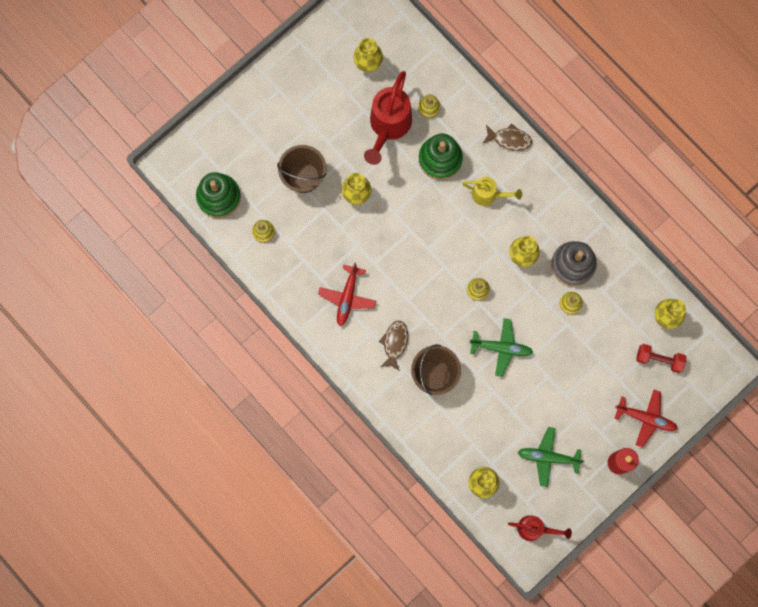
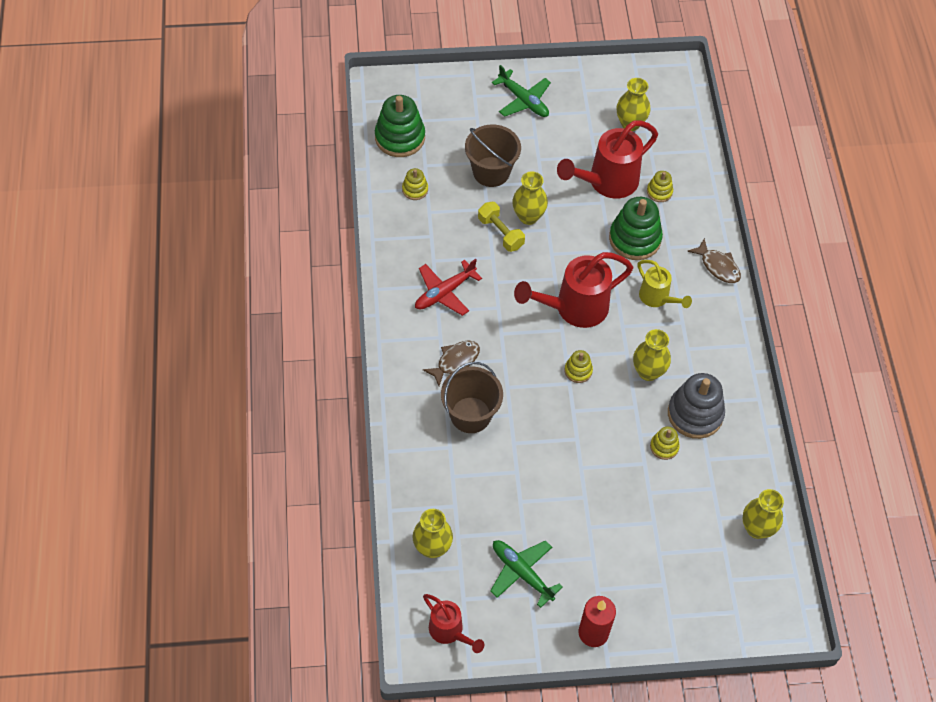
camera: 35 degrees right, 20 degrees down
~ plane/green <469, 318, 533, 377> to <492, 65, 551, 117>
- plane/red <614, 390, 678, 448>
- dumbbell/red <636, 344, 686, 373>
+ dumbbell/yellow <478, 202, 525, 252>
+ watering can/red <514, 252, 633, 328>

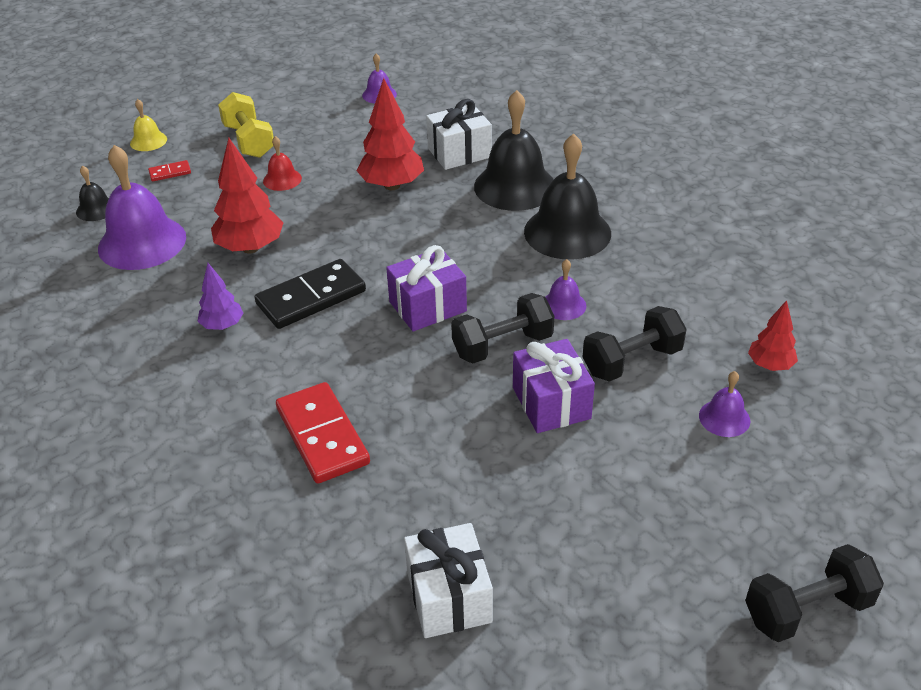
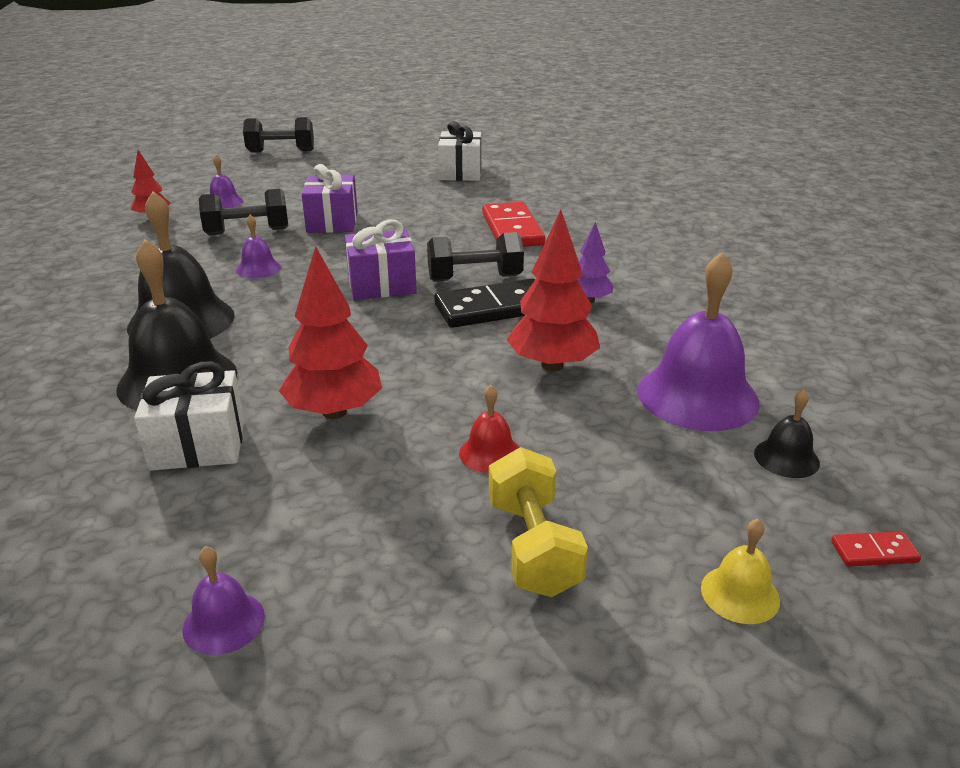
camera: 165 degrees left, 10 degrees down
~ domino/red <148, 160, 191, 181> to <831, 531, 921, 567>
~ dumbbell/black <451, 293, 554, 363> to <427, 232, 524, 282>

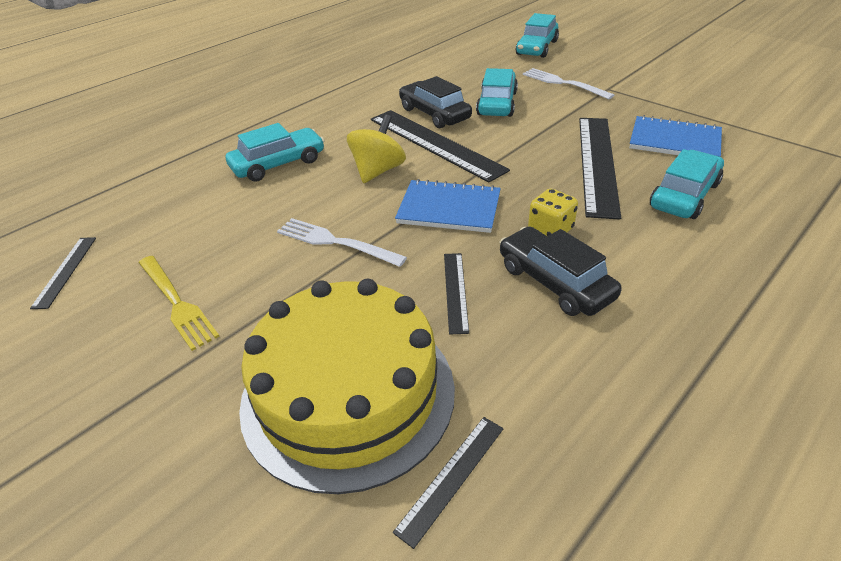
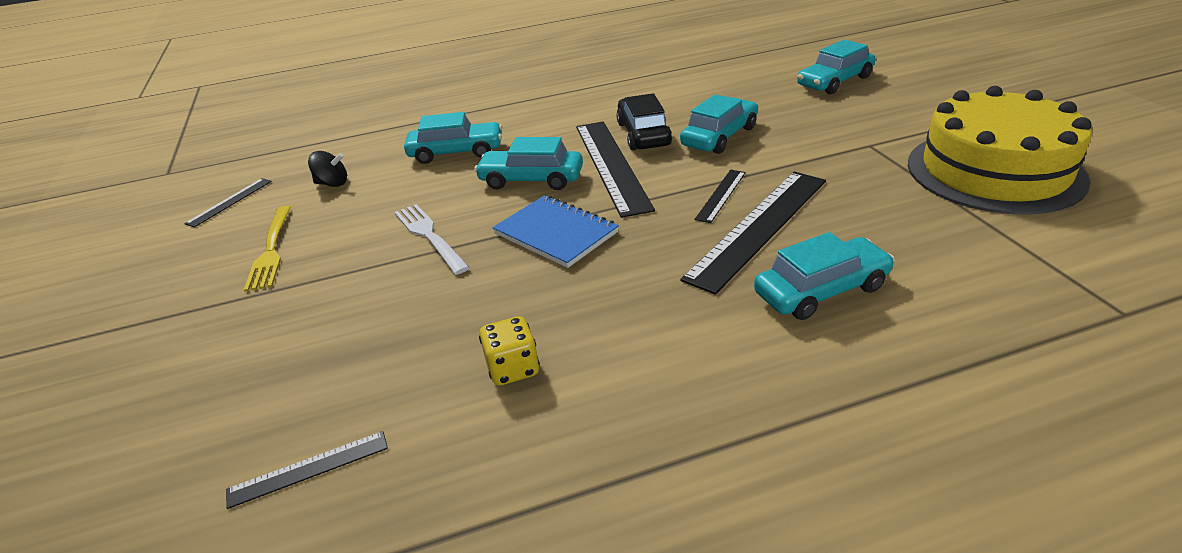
camera: 30 degrees right, 5 degrees down
~ cake/yellow <239, 279, 455, 494> to <908, 86, 1092, 215>
~ spinning top/yellow <347, 115, 406, 183> to car/turquoise <474, 137, 583, 190>
~ ruler/black <444, 253, 469, 335> to <694, 170, 746, 223>
- car/black <500, 227, 621, 316>
- fork/white <523, 68, 614, 99>
~ dice/yellow <528, 188, 578, 236> to <479, 316, 539, 386>
- notebook/blue <629, 115, 722, 157>
+ spinning top/black <308, 151, 347, 187>

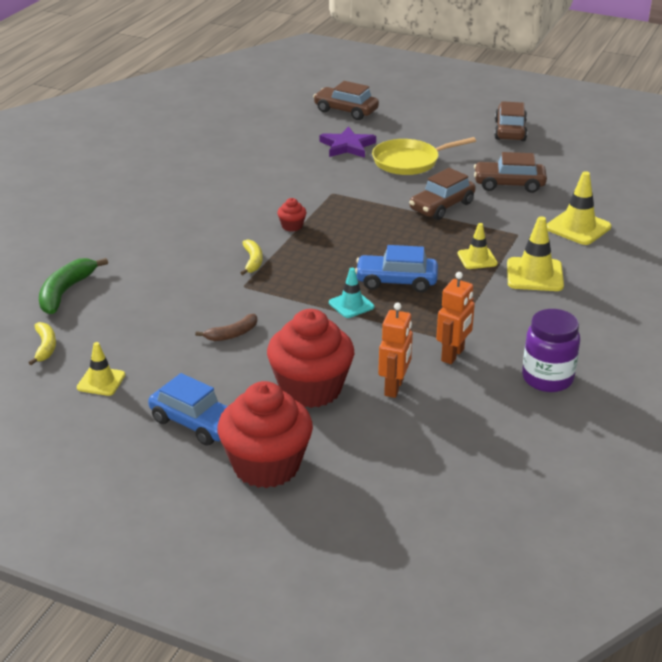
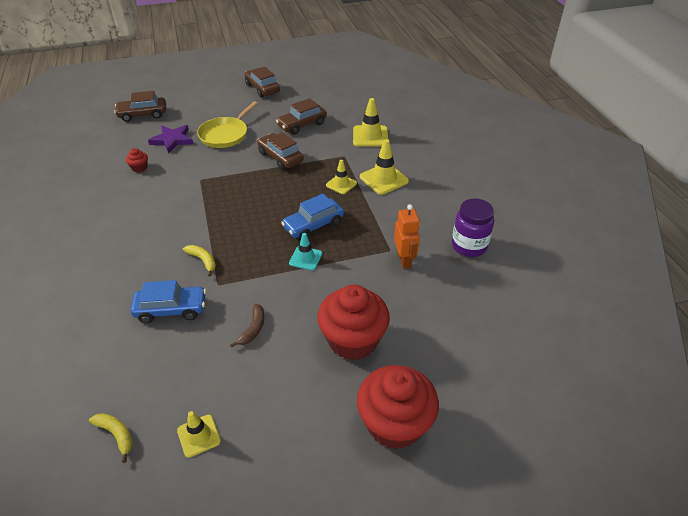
camera: 40 degrees left, 10 degrees up
- banana/green <39, 258, 108, 314>
~ car/blue <148, 373, 228, 446> to <131, 280, 206, 323>
~ cupcake/red <277, 198, 307, 232> to <126, 148, 148, 172>
- robot/orange <378, 303, 413, 398>
~ car/brown <409, 168, 476, 220> = <257, 132, 304, 170> 135 degrees clockwise

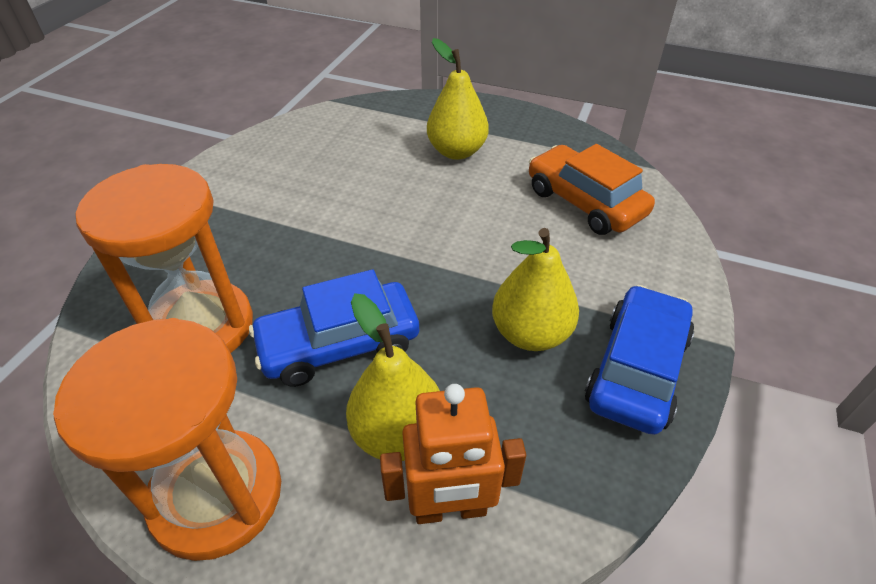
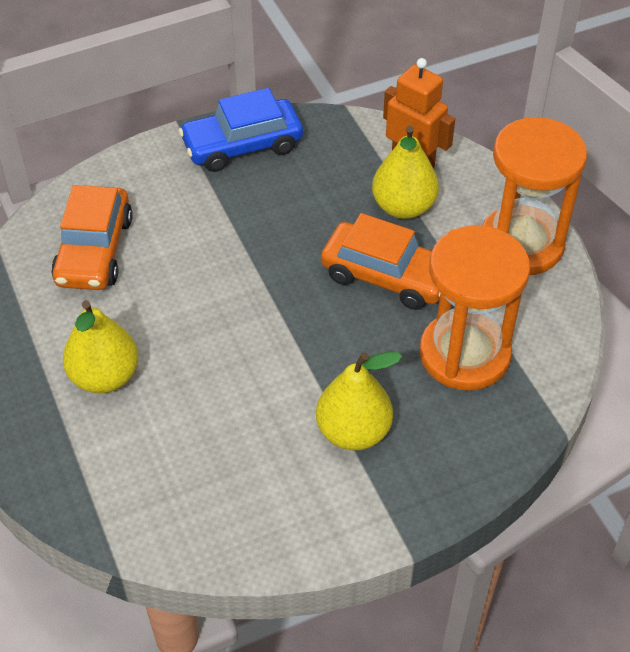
camera: 135 degrees left, 5 degrees up
~ car/blue <249, 269, 419, 387> to car/orange <321, 213, 440, 310>
~ pear/yellow <492, 228, 579, 351> to <316, 352, 402, 450>

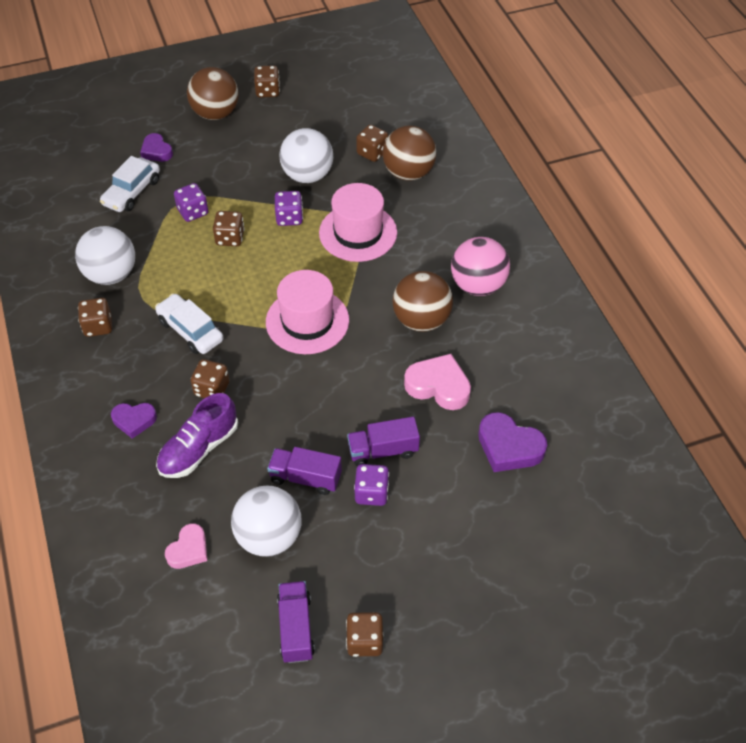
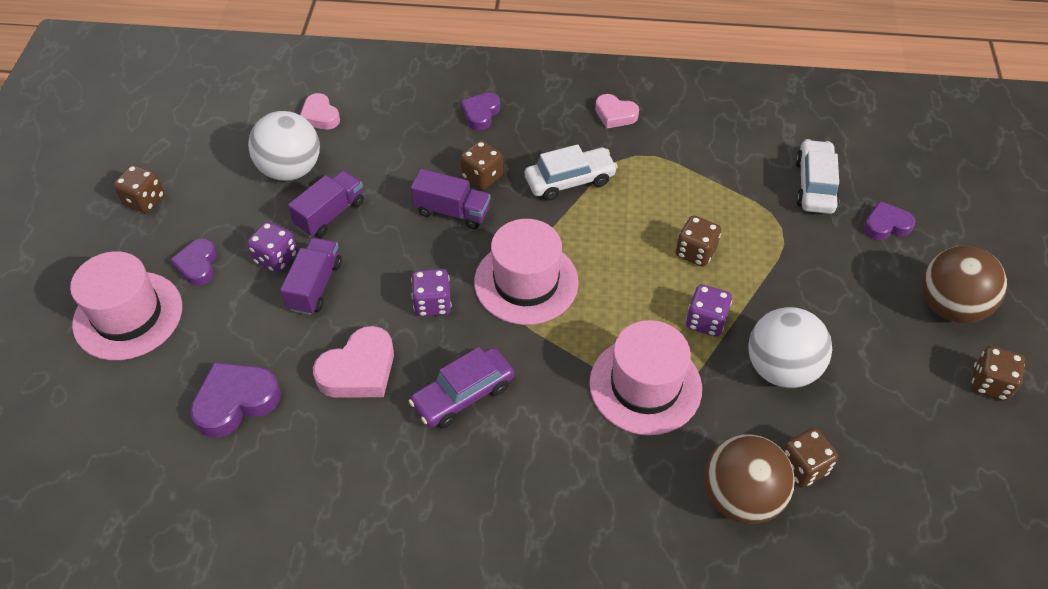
camera: 115 degrees right, 0 degrees up
- ball/white <75, 226, 135, 285>
~ dice/brown <78, 298, 112, 337> to heart/pink <595, 94, 639, 129>
~ car/white <100, 156, 160, 212> = <796, 139, 840, 214> 45 degrees clockwise
- shoe/purple <156, 393, 238, 478>
~ dice/purple <174, 183, 208, 222> to <411, 269, 452, 316>
~ truck/purple <277, 581, 315, 663> to <411, 169, 490, 229>
~ ball/brown <392, 271, 453, 332> to car/purple <409, 347, 514, 428>
- ball/pink <451, 237, 510, 296>
+ hat/pink <70, 251, 182, 360>
+ heart/purple <170, 239, 217, 286>

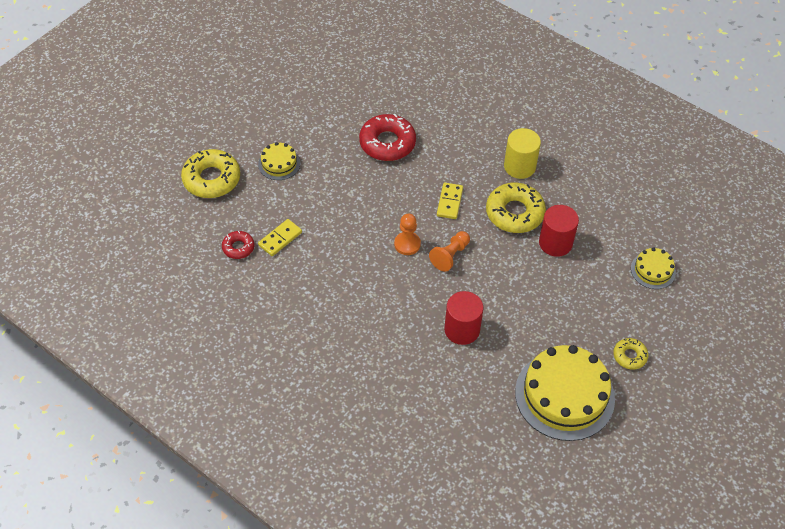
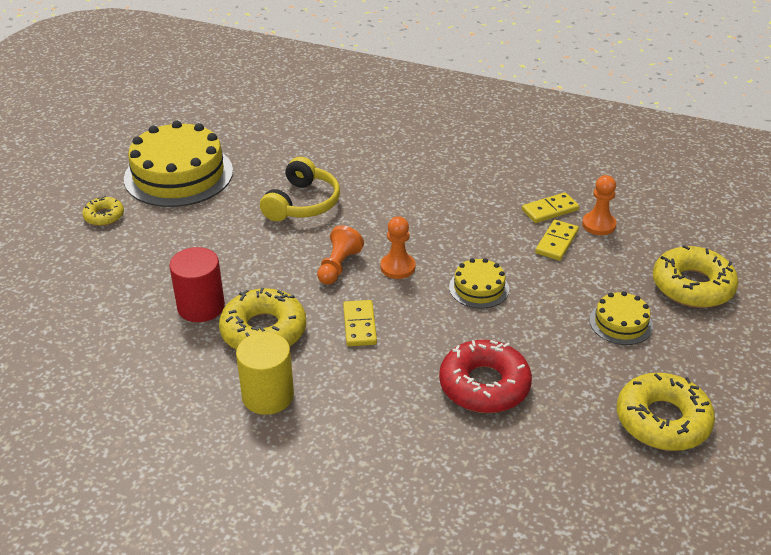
camera: 165 degrees right, 15 degrees down
~ donut/red <222, 231, 254, 259> to pawn/orange <582, 175, 616, 235>
~ cylinder/red <444, 291, 484, 345> to headphones/yellow <260, 157, 340, 222>
~ cake/yellow <631, 247, 676, 289> to <449, 258, 509, 309>
+ domino/yellow <522, 192, 579, 223>
+ donut/yellow <617, 373, 715, 451>

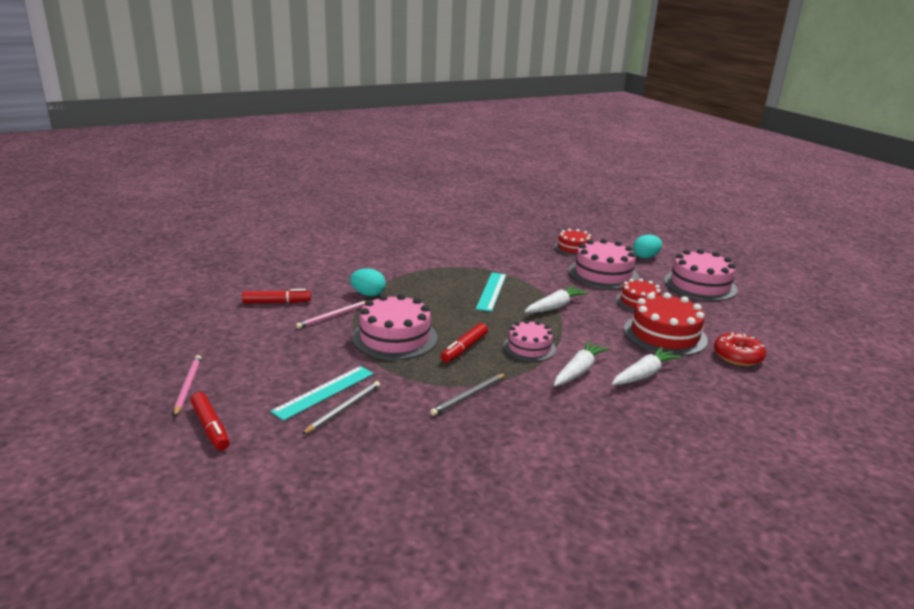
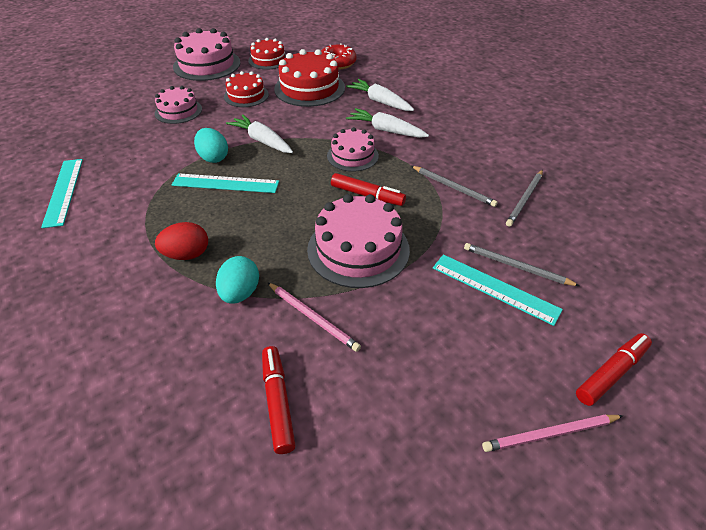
camera: 95 degrees left, 20 degrees up
~ cake/red <554, 229, 592, 256> to <248, 38, 286, 70>
~ cake/pink <569, 239, 639, 289> = <155, 86, 202, 124> x0.62
~ egg/turquoise <633, 235, 662, 259> to <194, 128, 228, 163>
+ ruler/turquoise <41, 159, 83, 228>
+ egg/red <155, 222, 208, 260>
+ pencil/grey <506, 170, 543, 227>

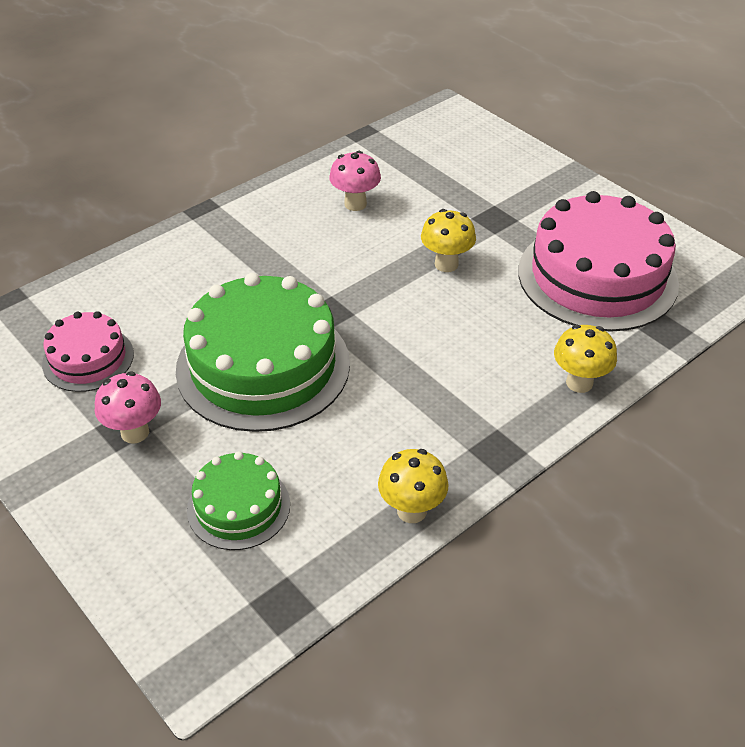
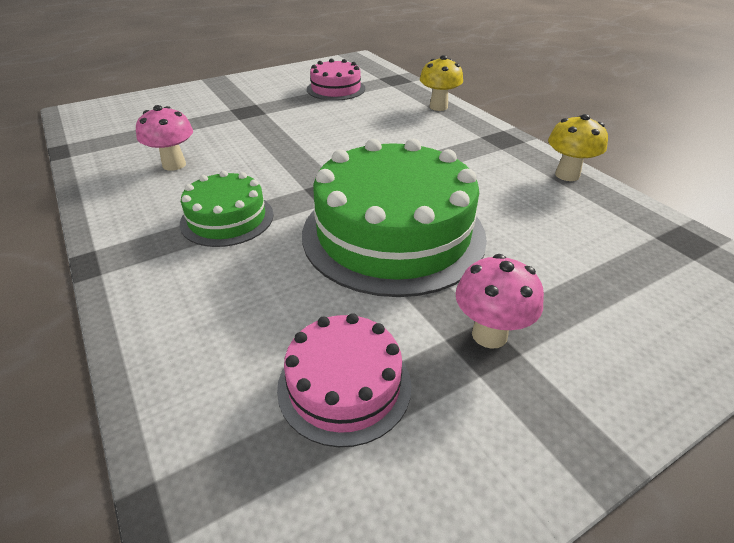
camera: 80 degrees left, 5 degrees down
~ cake/green <187, 451, 290, 550> to <180, 170, 274, 247>
- mushroom/yellow <421, 209, 476, 272>
~ cake/pink <518, 191, 679, 332> = <307, 59, 365, 101> x0.52

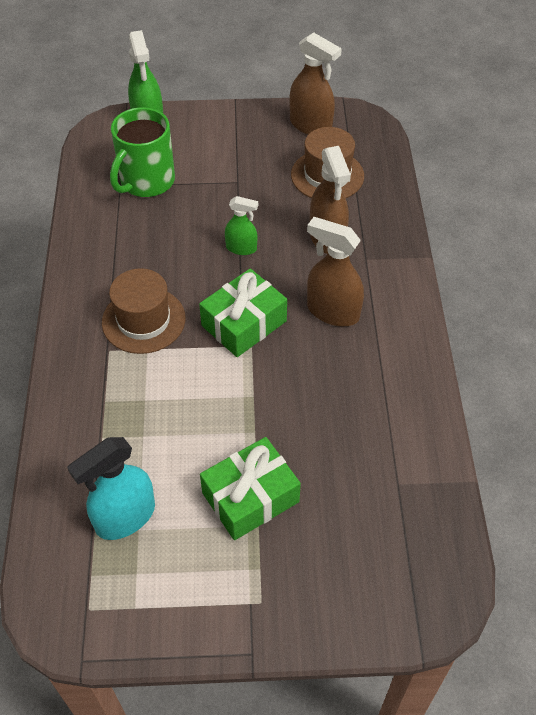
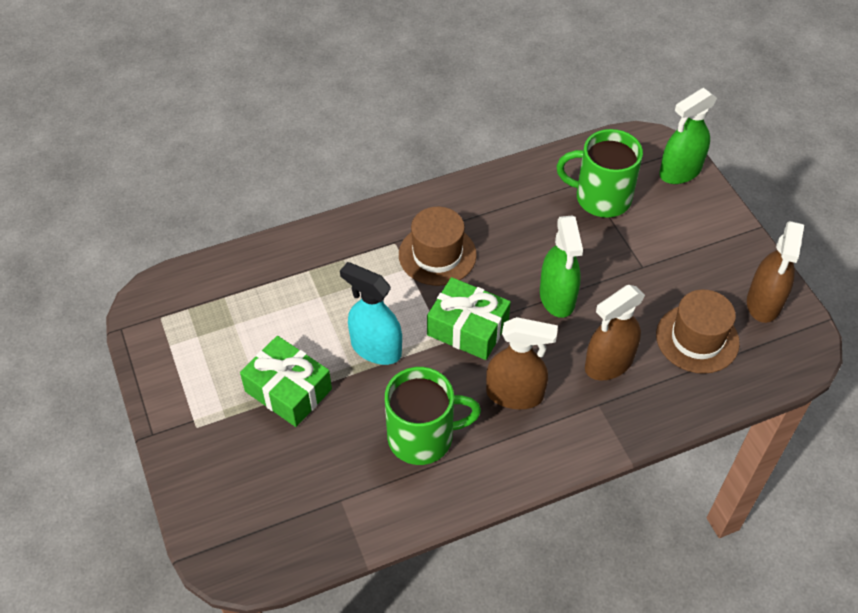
camera: 70 degrees right, 0 degrees up
~ spray bottle/turquoise <67, 437, 155, 540> to <340, 262, 402, 365>
~ spray bottle/green <225, 196, 258, 255> = <540, 216, 583, 318> x1.68
~ spray bottle/brown <307, 217, 364, 327> = <486, 317, 558, 409> 90 degrees clockwise
+ mug/green <385, 367, 481, 465>

